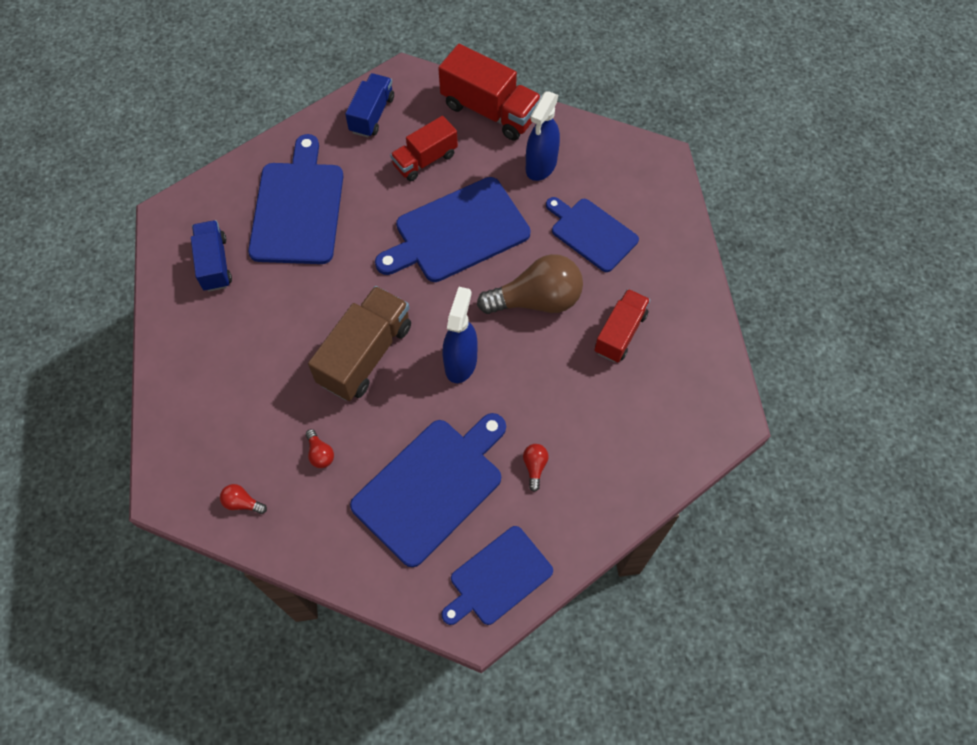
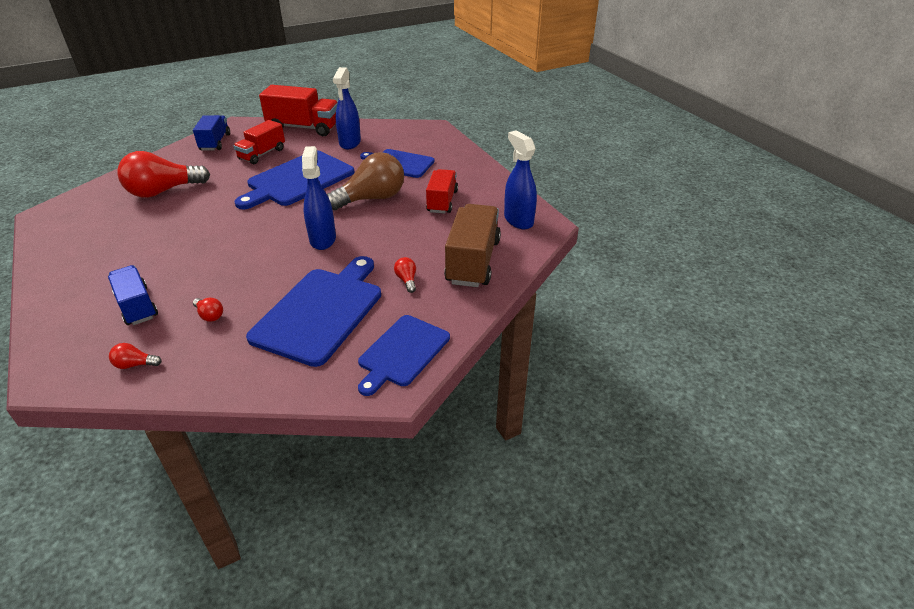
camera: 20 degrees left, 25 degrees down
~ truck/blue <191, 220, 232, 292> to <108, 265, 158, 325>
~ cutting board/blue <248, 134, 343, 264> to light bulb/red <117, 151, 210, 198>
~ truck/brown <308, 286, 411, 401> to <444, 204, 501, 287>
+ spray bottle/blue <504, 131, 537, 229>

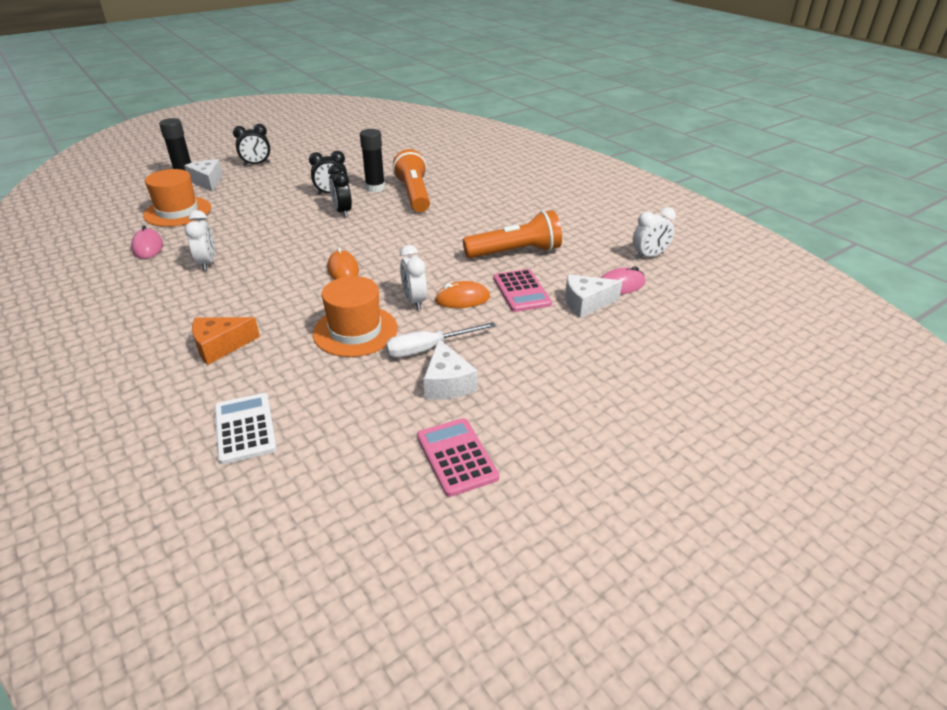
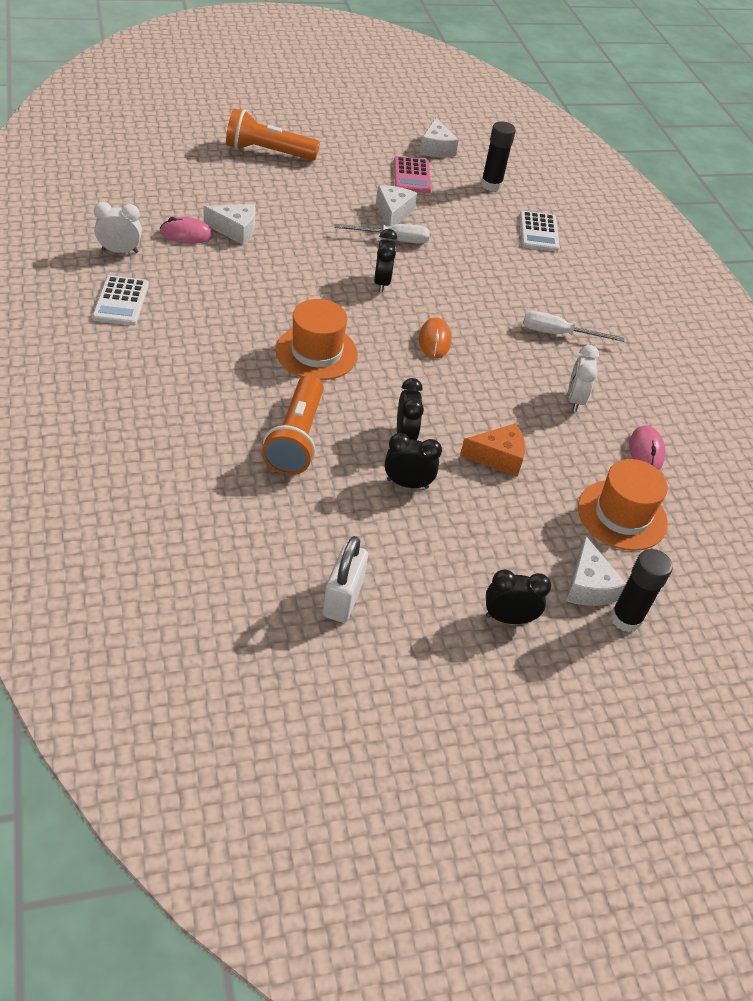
camera: 165 degrees left, 10 degrees up
~ cheese/orange <192, 317, 260, 365> to <460, 423, 525, 477>
~ hat/orange <313, 276, 398, 357> to <276, 299, 358, 380>
~ glue stick/black <360, 129, 385, 192> to <481, 121, 516, 191>
~ clock/white <400, 245, 427, 310> to clock/black <374, 229, 397, 292>
- mouse/orange <435, 281, 490, 308>
~ flashlight/orange <463, 210, 562, 258> to <226, 108, 320, 161>
- calculator/pink <493, 269, 552, 312>
+ calculator/white <92, 275, 149, 325>
+ padlock/white <323, 536, 368, 623>
+ cheese/white <419, 118, 459, 157>
+ screwdriver/white <523, 311, 625, 342>

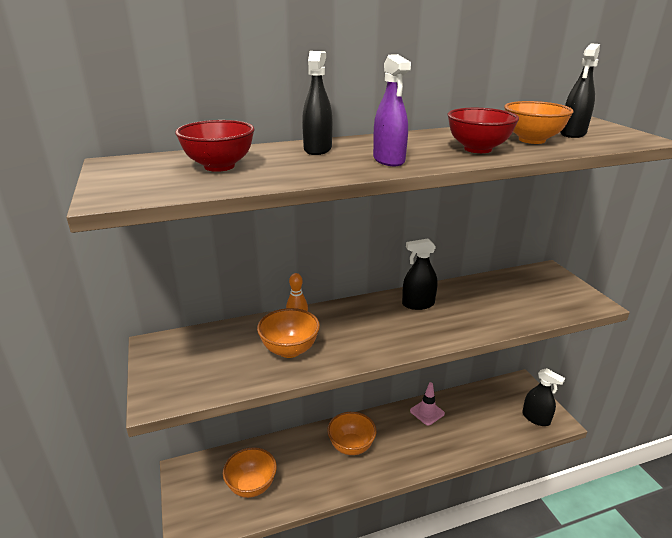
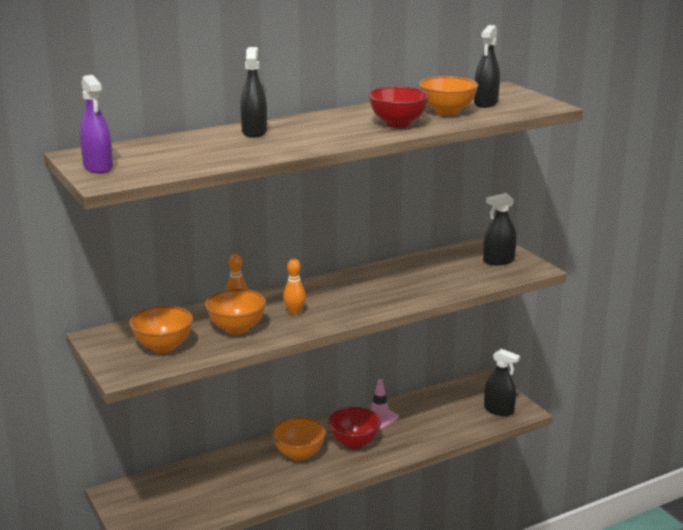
camera: 10 degrees left, 5 degrees down
~ bowl/red <175, 120, 255, 172> to <328, 407, 381, 449>
~ bowl/orange <223, 447, 277, 498> to <129, 306, 193, 354>
~ spray bottle/purple <373, 54, 411, 166> to <80, 75, 113, 173>
~ spray bottle/black <402, 238, 438, 310> to <483, 193, 517, 265>
+ bowling pin/orange <283, 259, 306, 315>

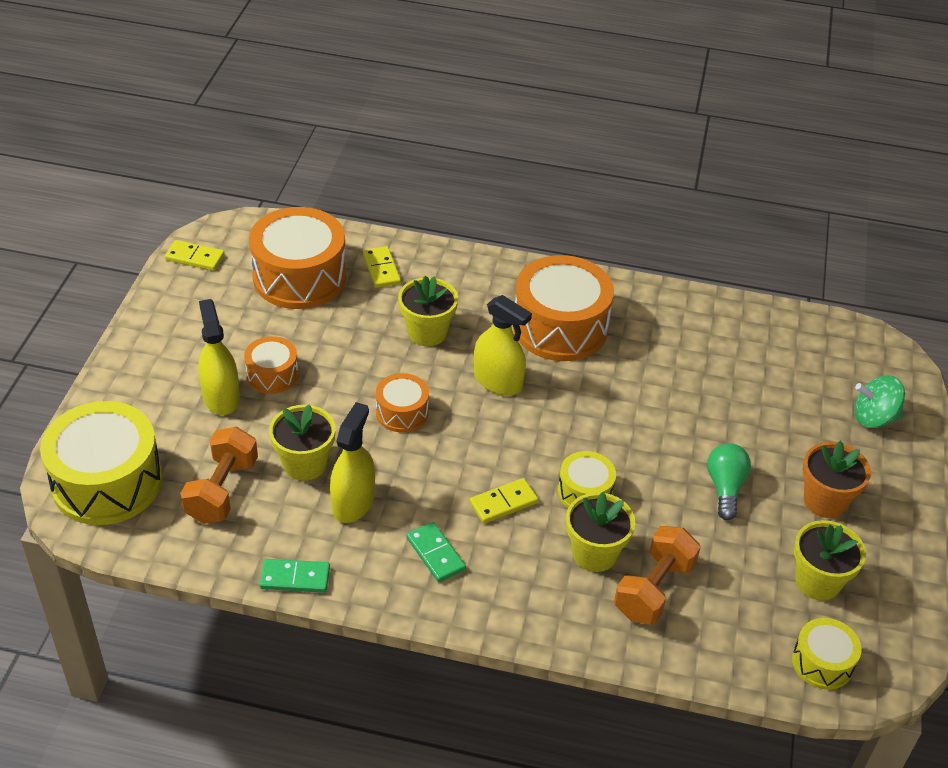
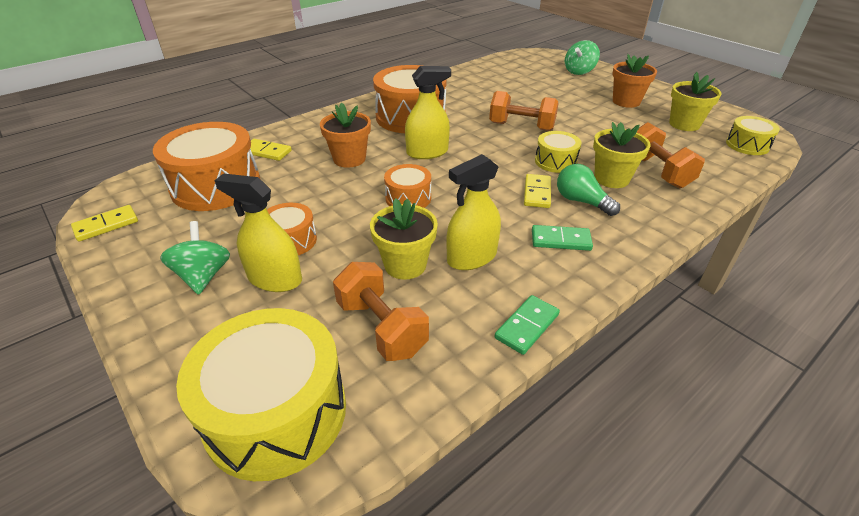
camera: 50 degrees left, 5 degrees down
~ spray bottle/yellow <330, 402, 375, 523> = <446, 154, 501, 270> 90 degrees counterclockwise
~ flower pot/yellow <398, 276, 458, 346> to flower pot/orange <320, 102, 371, 168>
~ light bulb/green <707, 443, 751, 520> to <557, 164, 620, 216>
+ spinning top/green <160, 221, 230, 295>
+ dumbbell/orange <489, 91, 559, 131>

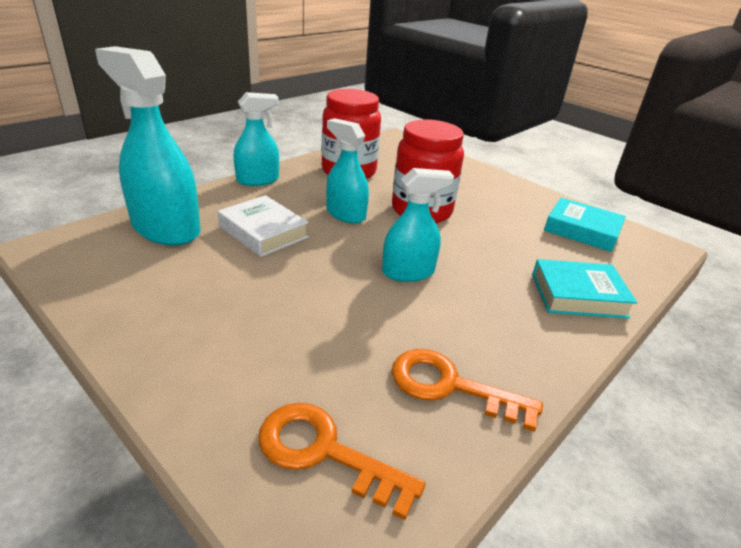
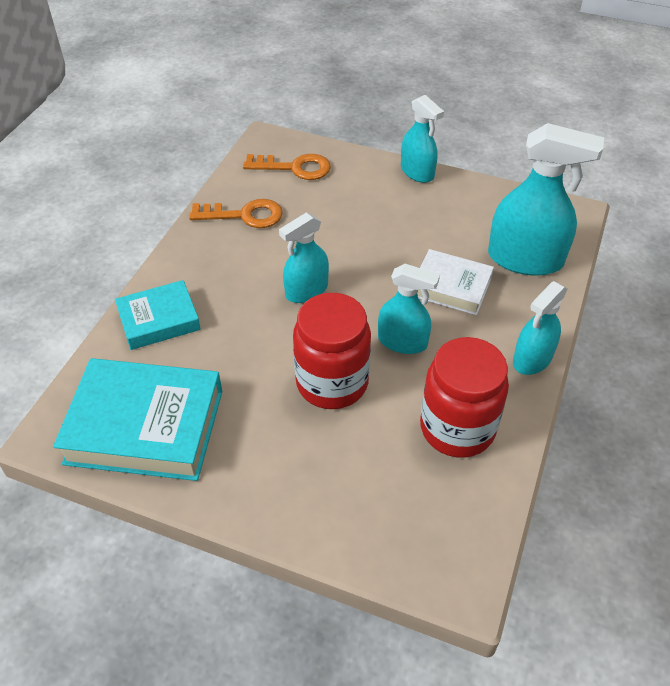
camera: 160 degrees right, 15 degrees up
~ book/turquoise <544, 197, 626, 252> = <53, 358, 222, 481> x1.71
+ spray bottle/turquoise <401, 95, 444, 183>

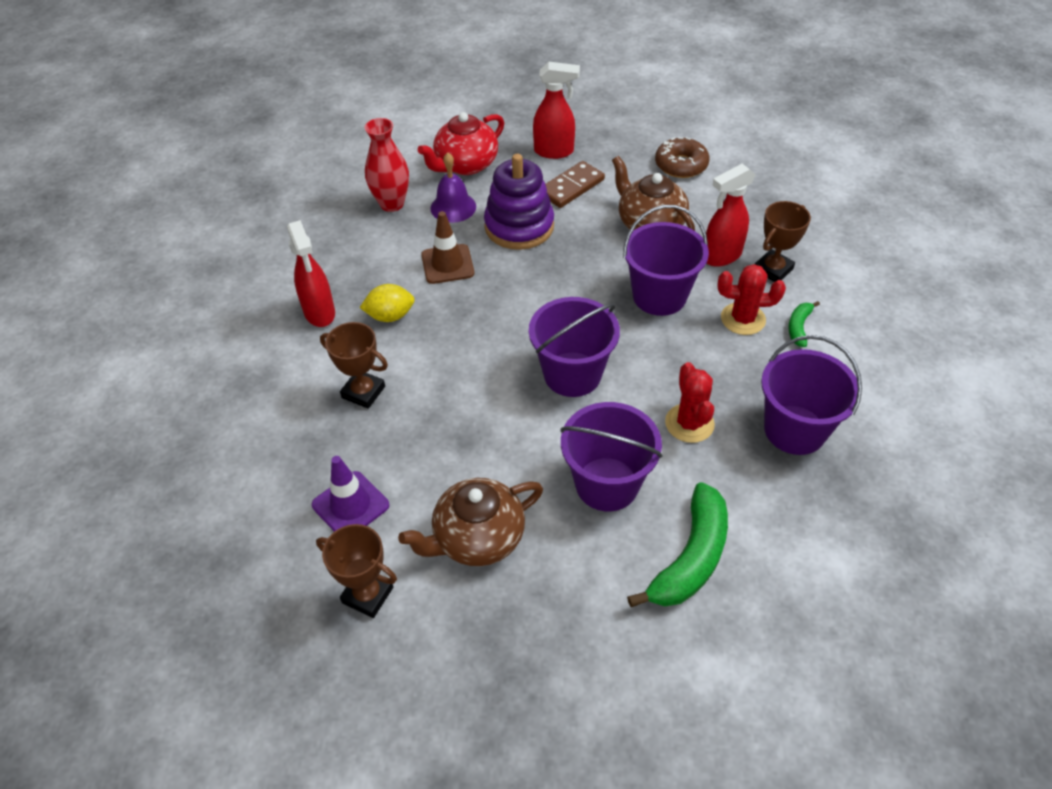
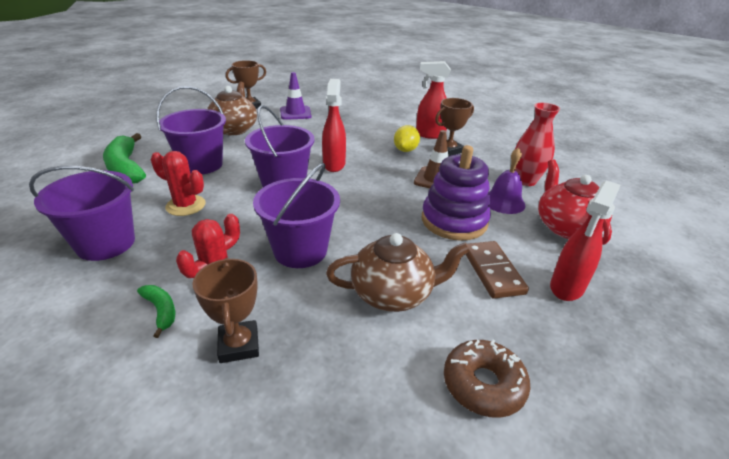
camera: 120 degrees right, 15 degrees down
~ trophy/brown <320, 322, 388, 409> to <435, 98, 474, 157>
~ spray bottle/red <706, 164, 756, 267> to <322, 79, 346, 172>

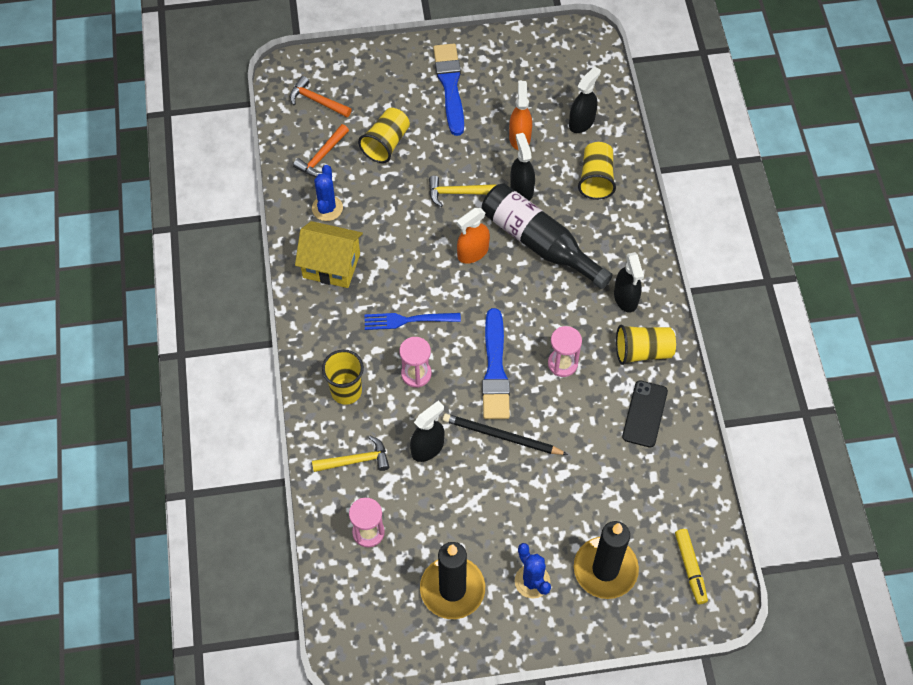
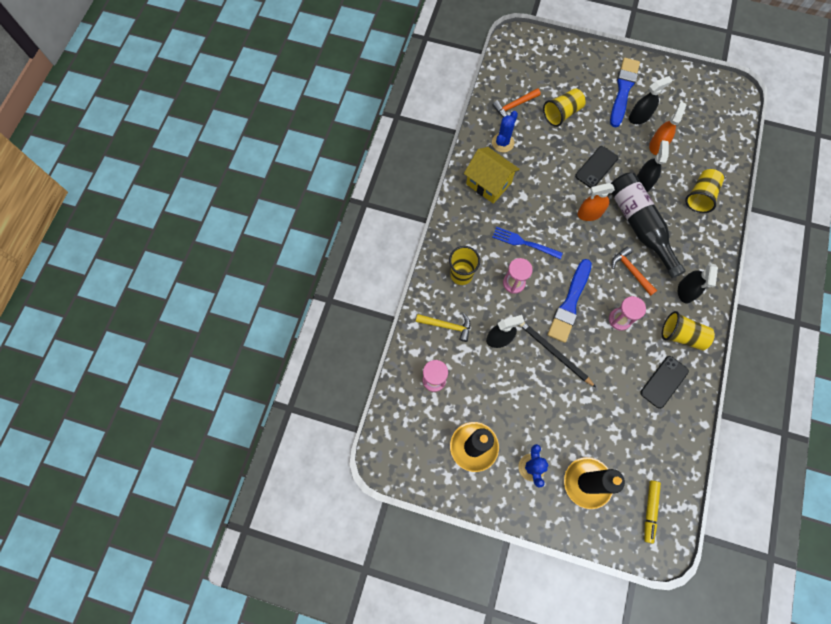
camera: 25 degrees right, 10 degrees up
~ hammer/orange <290, 76, 352, 117> to <612, 247, 657, 296>
~ hammer/yellow <429, 176, 497, 207> to phone/black <575, 146, 618, 188>
~ spray bottle/black <569, 66, 601, 133> to <629, 76, 672, 124>

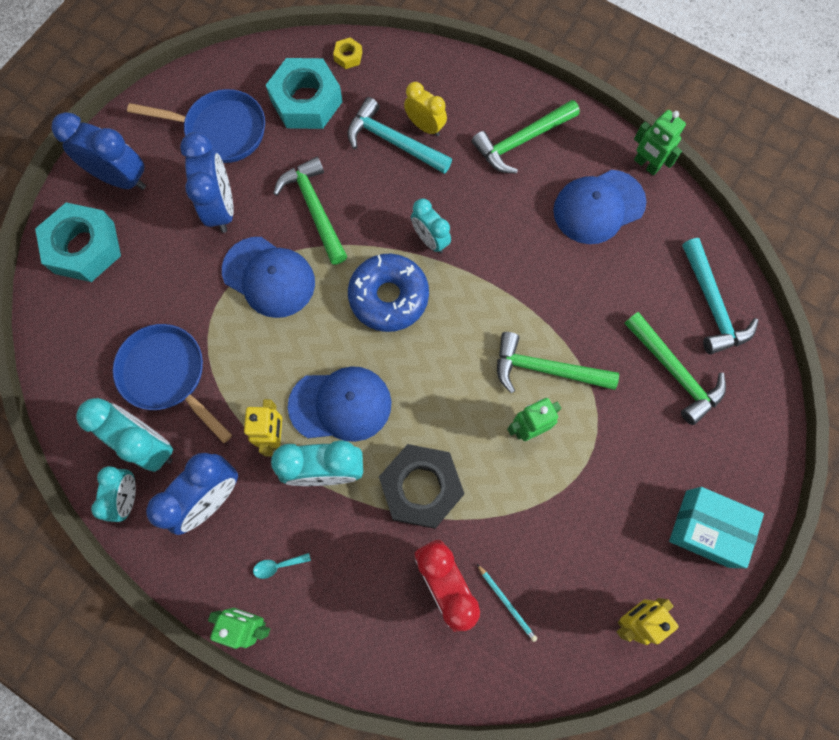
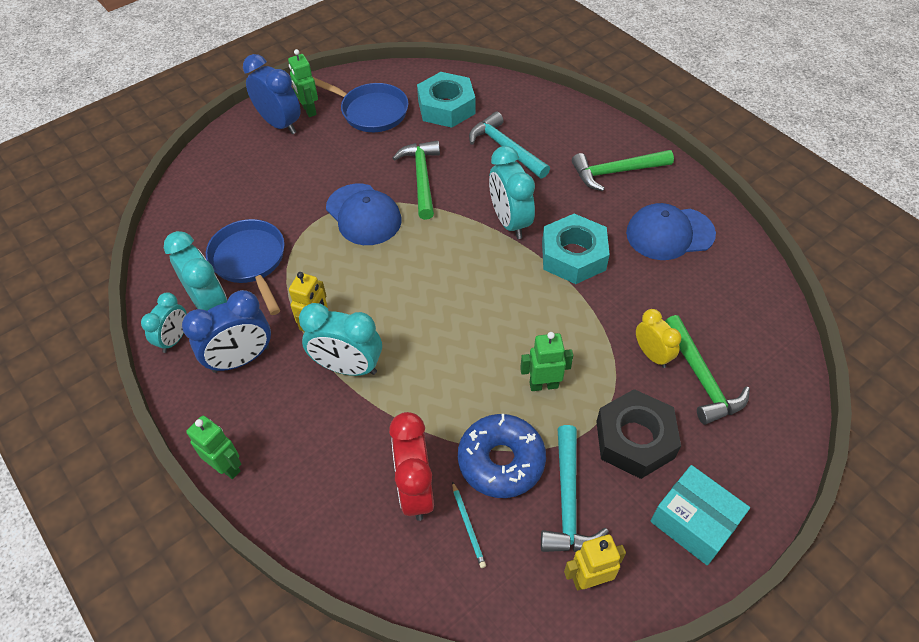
camera: 20 degrees right, 20 degrees down
~ nut/turquoise <35, 202, 121, 282> to <542, 214, 610, 284>
- clock/blue <180, 132, 234, 233>
- spoon/turquoise <253, 553, 311, 579>
- cap/blue <288, 366, 391, 442>
- nut/yellow <333, 37, 362, 69>
~ donut/blue <348, 254, 429, 332> to <458, 414, 546, 498>
~ nut/black <379, 444, 465, 529> to <596, 389, 681, 479>
~ clock/yellow <404, 82, 447, 136> to <636, 309, 681, 368>
~ clock/turquoise <411, 199, 451, 253> = <489, 146, 535, 239> x1.59
- hammer/green <497, 332, 619, 393>
~ robot/green <634, 110, 686, 176> to <288, 49, 318, 117>
~ hammer/turquoise <682, 238, 758, 354> to <541, 425, 609, 552>

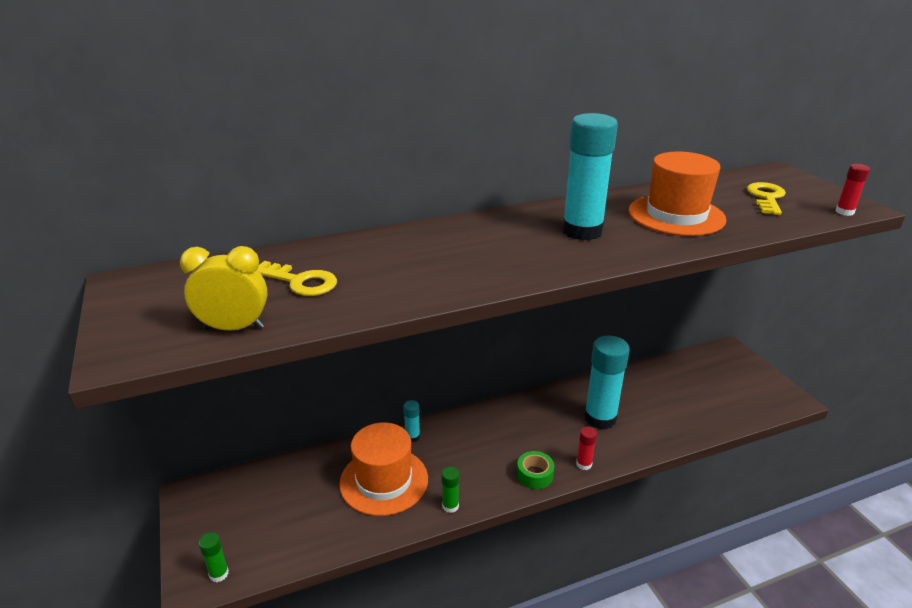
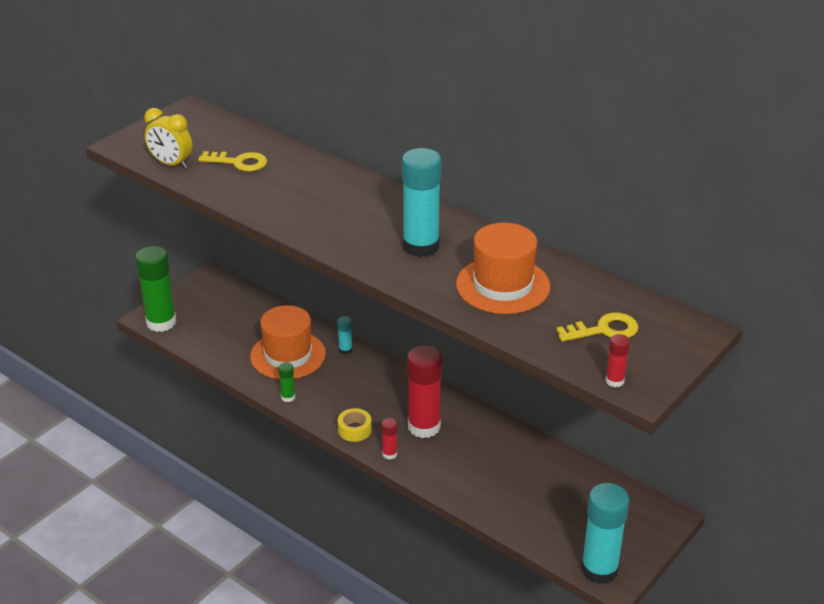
camera: 60 degrees right, 5 degrees up
~ clock/yellow <180, 246, 268, 331> = <144, 108, 192, 169> 150 degrees clockwise
~ glue stick/green <199, 532, 229, 582> = <135, 246, 176, 332> x2.24
~ key/yellow <258, 261, 337, 296> = <198, 151, 267, 172> 75 degrees counterclockwise
~ tape/green <517, 451, 554, 489> to tape/yellow <338, 408, 372, 442>
~ glue stick/turquoise <584, 336, 630, 429> to <581, 483, 630, 584>
+ glue stick/red <407, 345, 442, 438>

